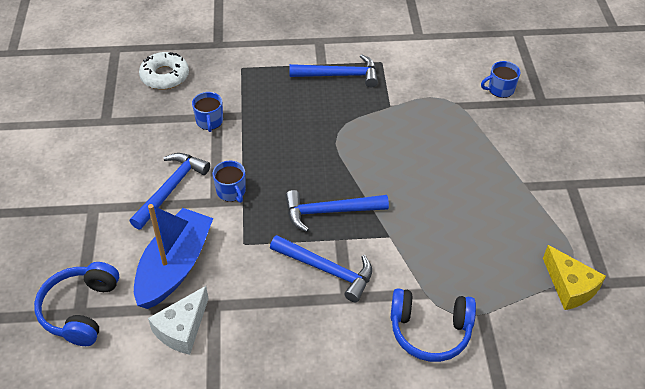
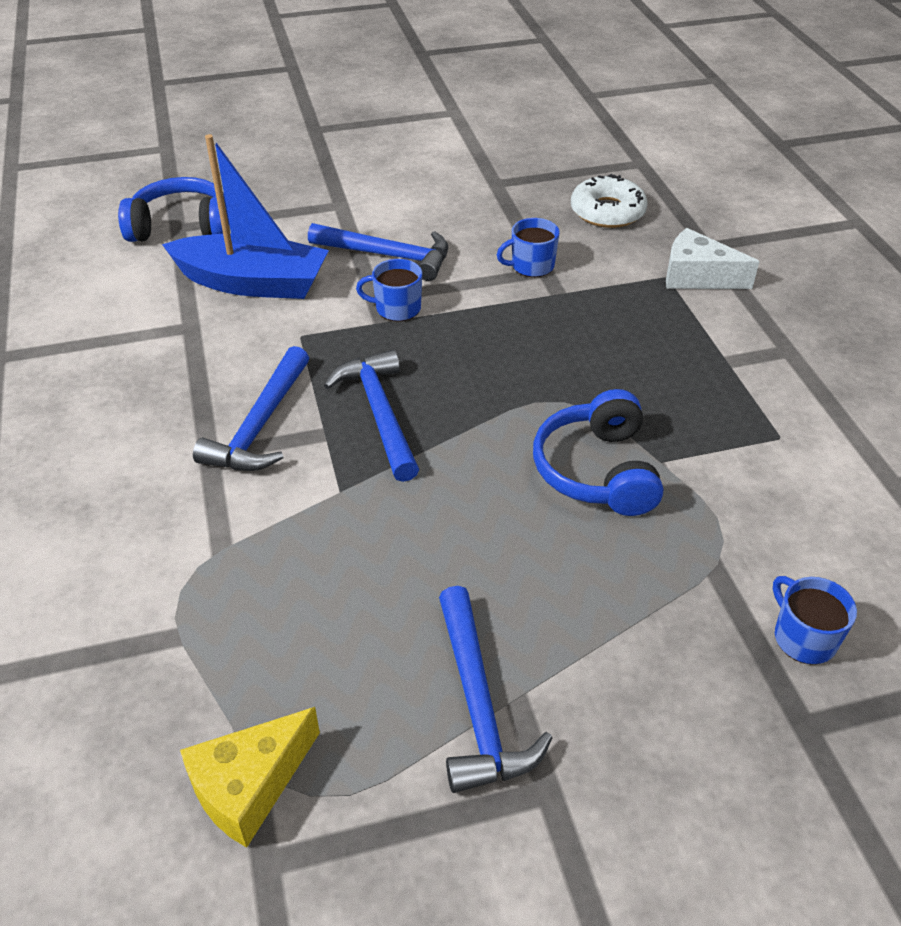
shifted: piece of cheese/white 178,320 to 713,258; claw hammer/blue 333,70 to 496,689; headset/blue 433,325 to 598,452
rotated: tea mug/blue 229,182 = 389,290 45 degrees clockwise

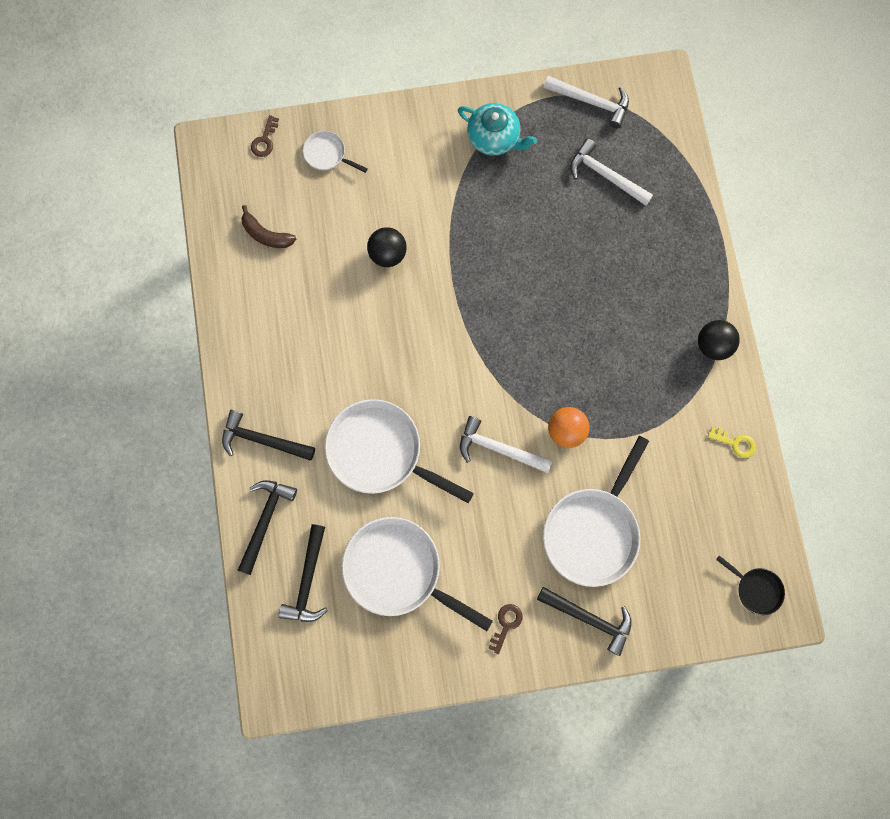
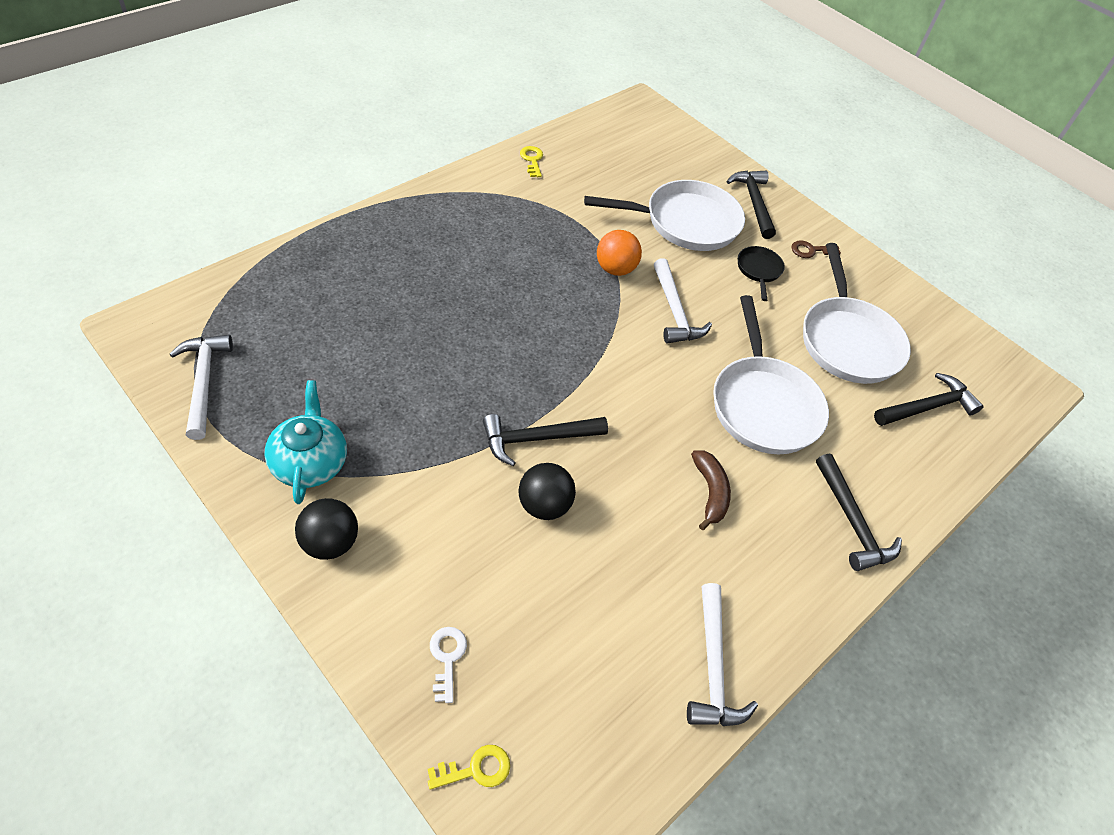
shifted: claw hammer/jet-black 267,527 to 545,440; toy banana/russet 268,226 to 711,490; claw hammer/white 611,172 to 722,654; sphere/jet-black 719,340 to 326,529; frying pan/jet-black 750,585 to 761,273
swapped: frying pan/white 335,152 to latchkey/white 448,665
repainted: latchkey/russet 265,136 to latchkey/golden 469,767

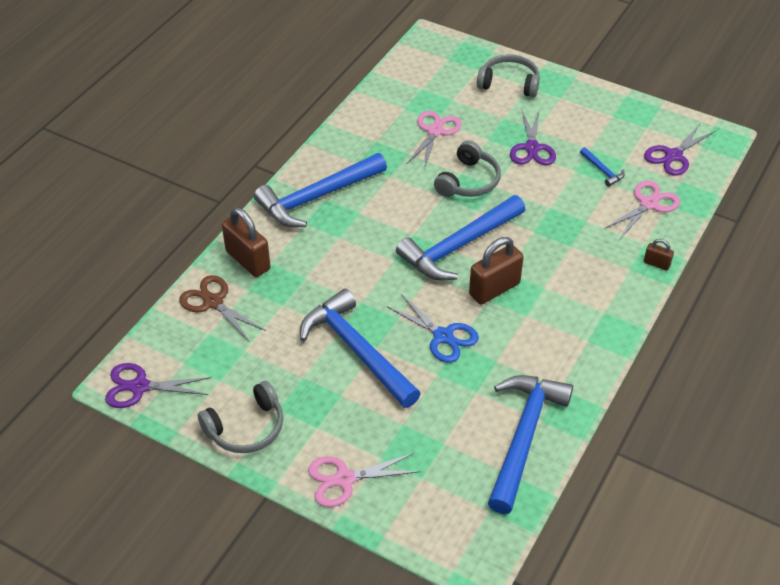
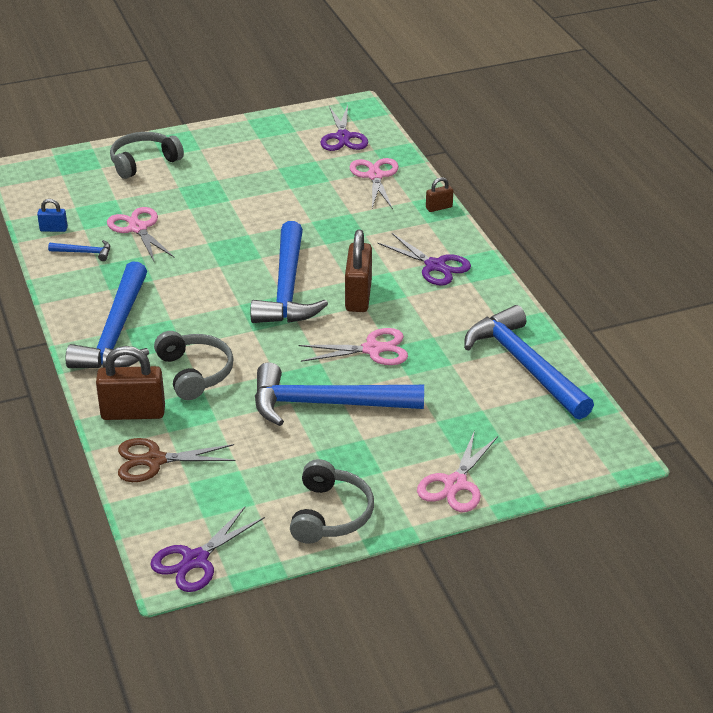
new: small lock/blue 52,215
shifted: headset/grey 467,169 to 194,365; scissors/royal purple 533,137 to 424,259; claw hammer/blue 602,167 to 79,250
repainted: scissors/blue 433,328 to scissors/rosy 353,346

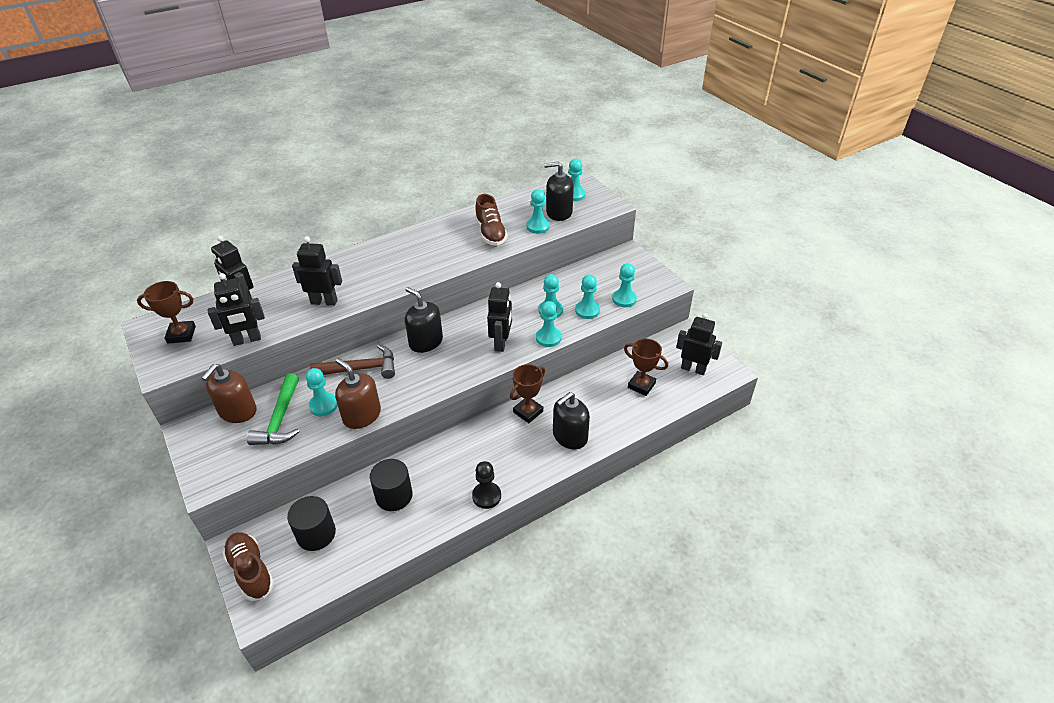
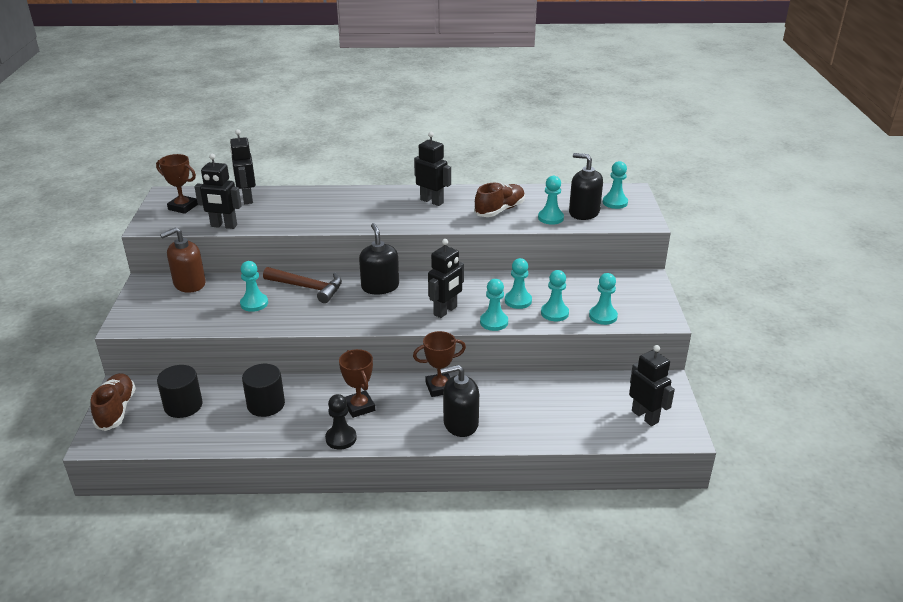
gone: claw hammer/green 273,409; soap dispenser/russet 358,393
shifted: toy robot/jet-black 317,271 to 432,169; prize cup/russet 646,367 to 357,383
rotated: shoe/russet 491,220 = 499,199 150 degrees counterclockwise

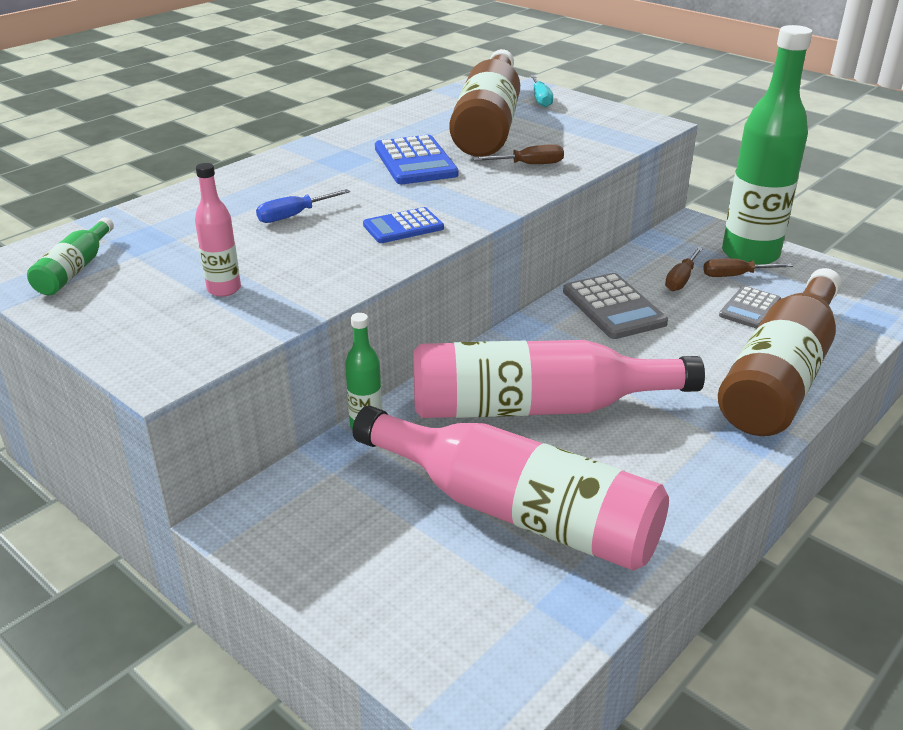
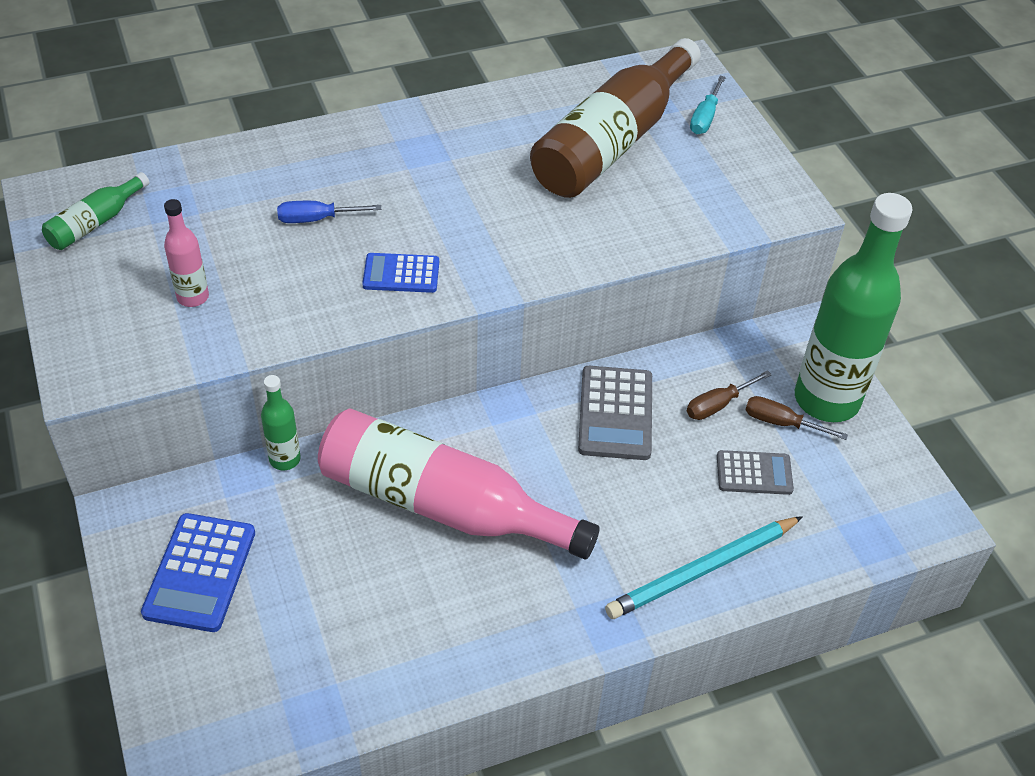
gone: flask/rosy 510,488; hand screwdriver/russet 518,154
shifted: calculator/blue 416,159 to 198,572
swapped: flask/russet 780,352 to wooden pencil/turquoise 704,567
rotated: calculator/grey 750,307 = 755,472 150 degrees counterclockwise

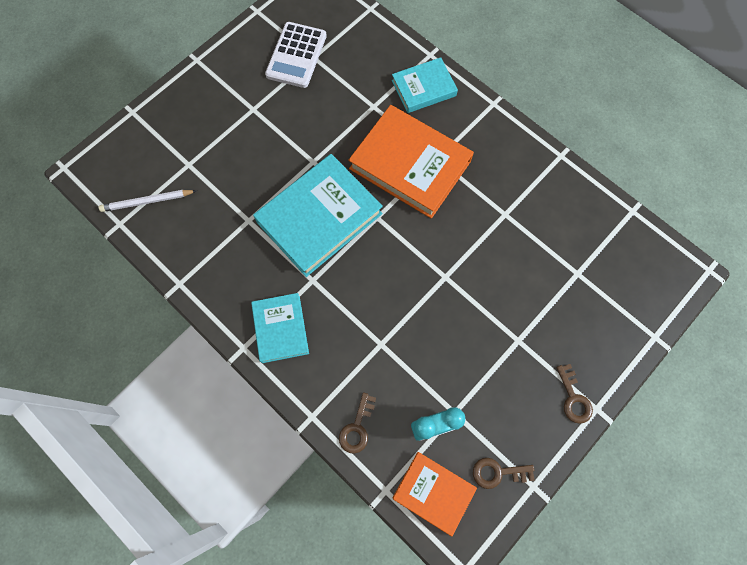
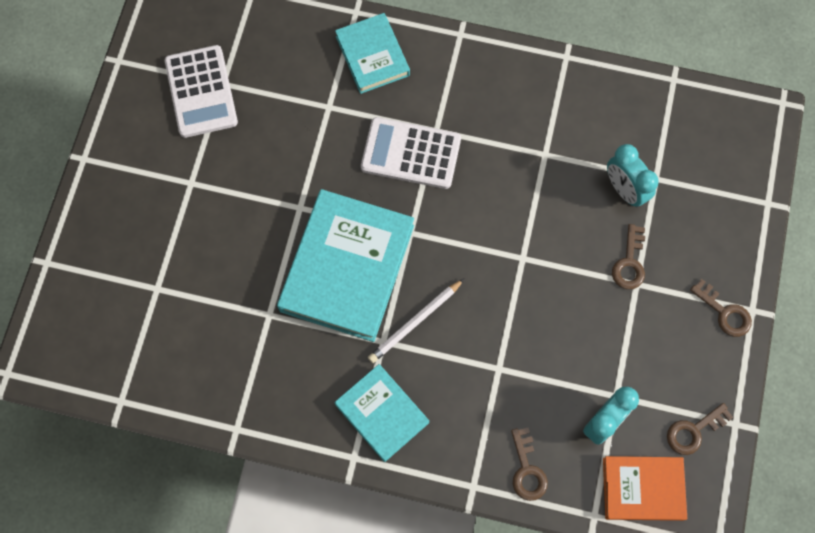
new: bedside clock/turquoise 633,175; latchkey/russet 628,256
shifted: wooden pencil/white 147,201 to 416,321
swapped: hardcover/orange 411,162 to calculator/white 411,153
rotated: hardcover/turquoise 425,85 = 372,53 60 degrees counterclockwise

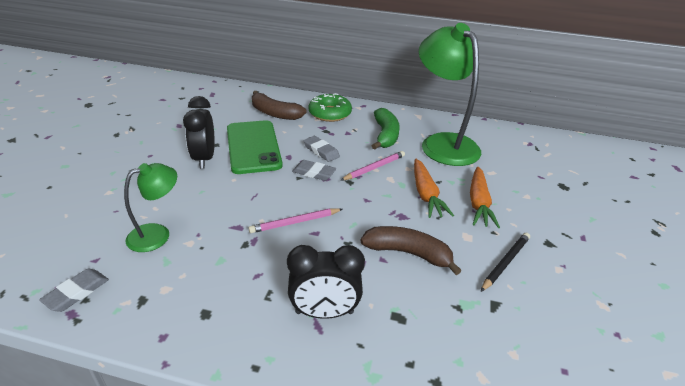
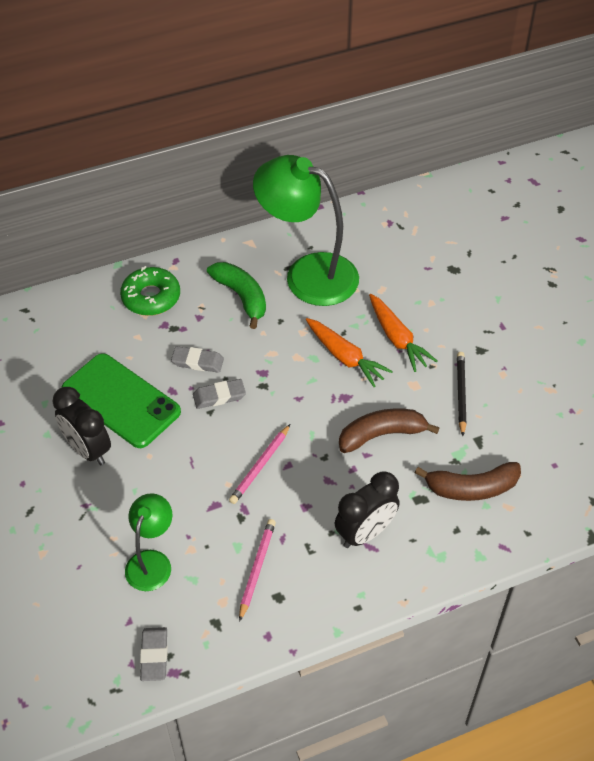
shifted: toy banana/russet 279,105 to 468,481; wooden pencil/rosy 372,166 to 257,570

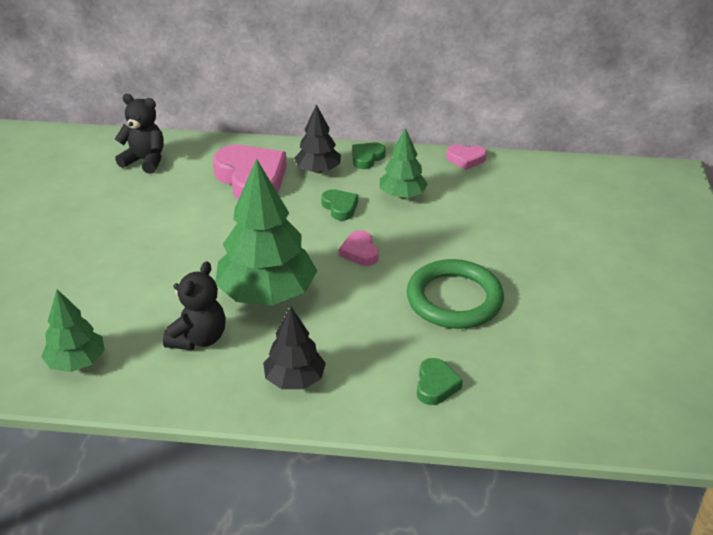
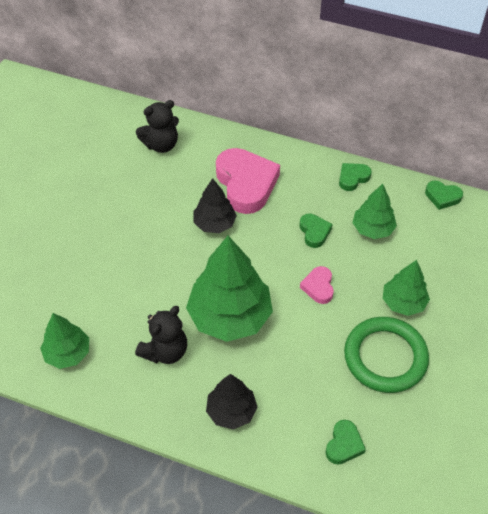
new: tree/green 406,288
shifted: tree/jet-black 317,138 to 215,205
repainted: heart/rosy 466,157 to heart/green 444,195
rotated: stuffed bear/jet-black 139,134 = 157,126 120 degrees clockwise

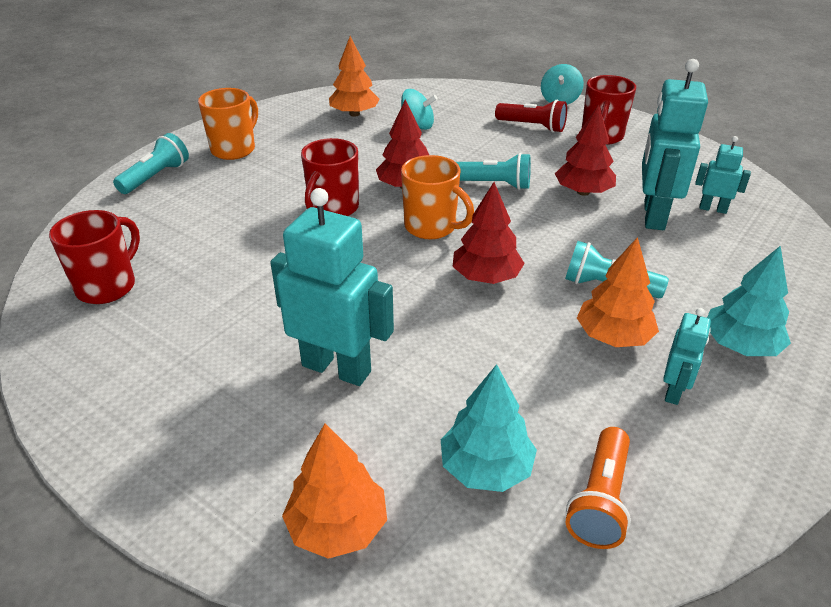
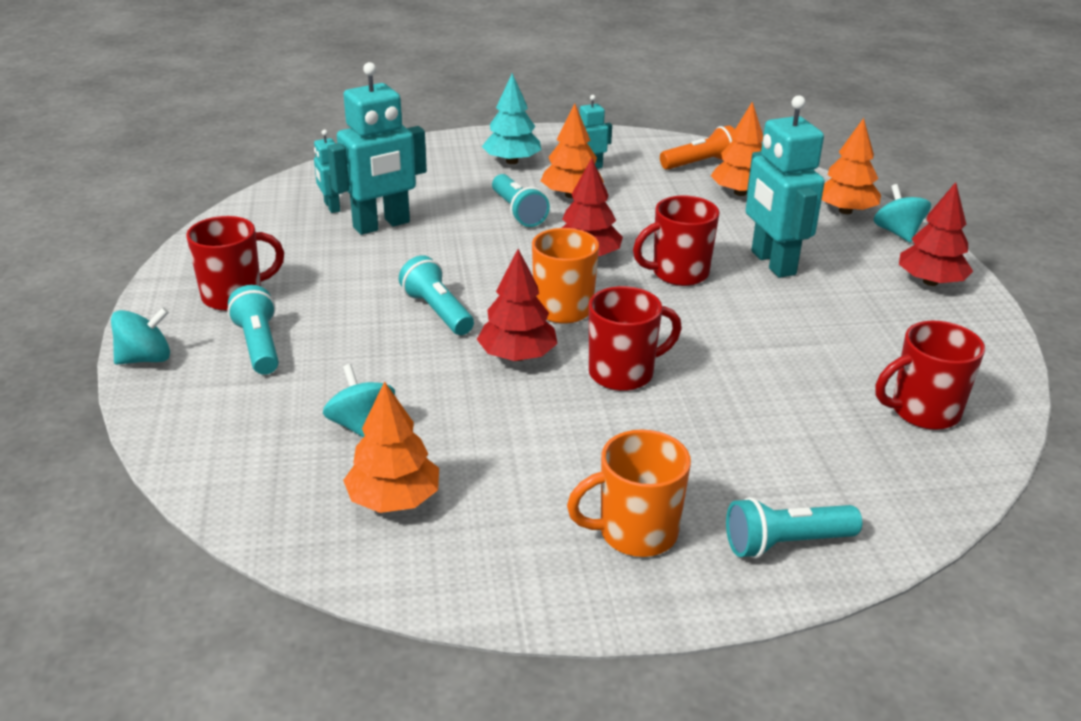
new: tea mug/crimson 676,241; toy top/turquoise 902,213
shifted: tree/crimson 585,150 to 936,234
repainted: tree/turquoise 489,428 to tree/orange 737,149; pocket torch/crimson 531,116 to pocket torch/turquoise 253,330

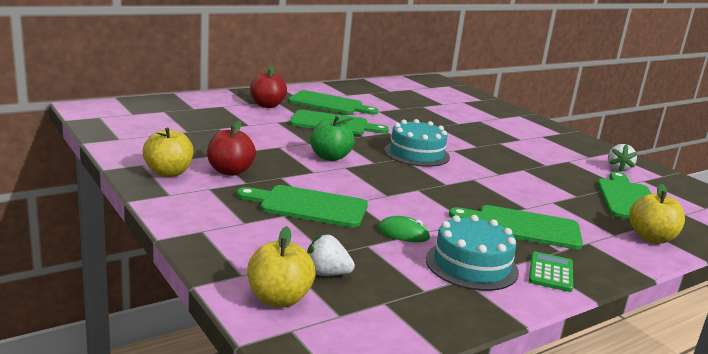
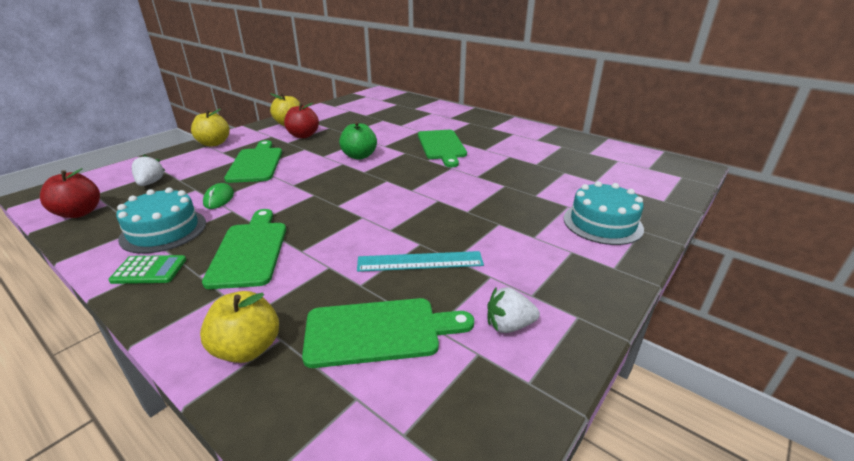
gone: bread board/green 333,102
new: measuring stick/turquoise 420,261
shifted: apple/golden 281,266 to 210,127; apple/crimson 268,87 to 70,193; layer cake/turquoise 417,143 to 604,213

